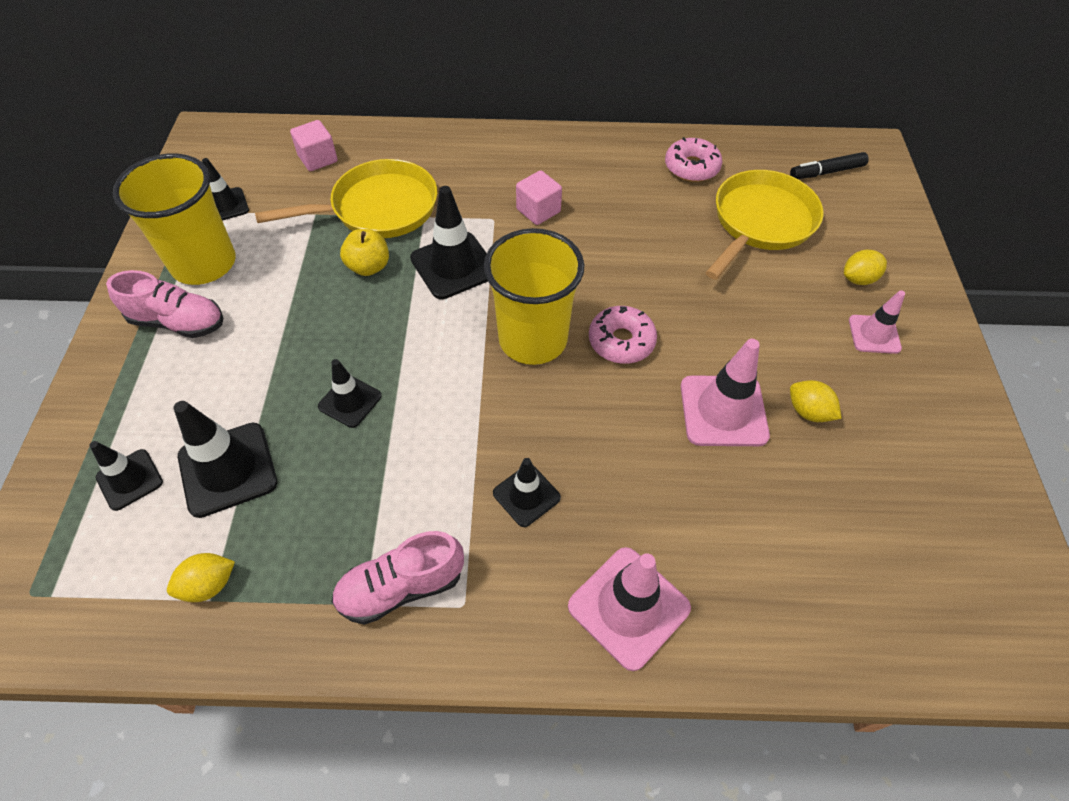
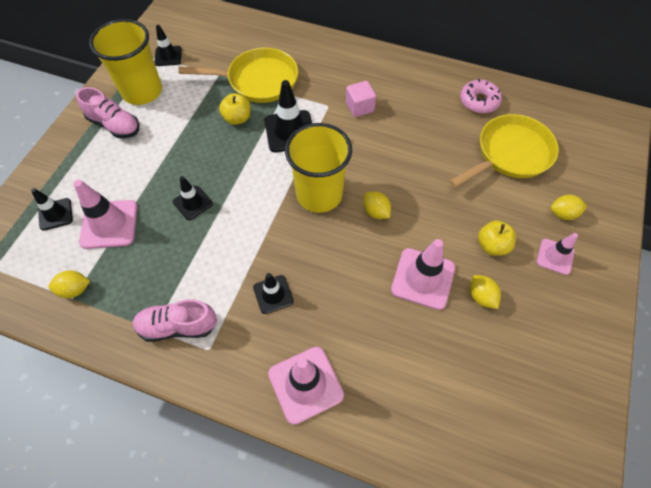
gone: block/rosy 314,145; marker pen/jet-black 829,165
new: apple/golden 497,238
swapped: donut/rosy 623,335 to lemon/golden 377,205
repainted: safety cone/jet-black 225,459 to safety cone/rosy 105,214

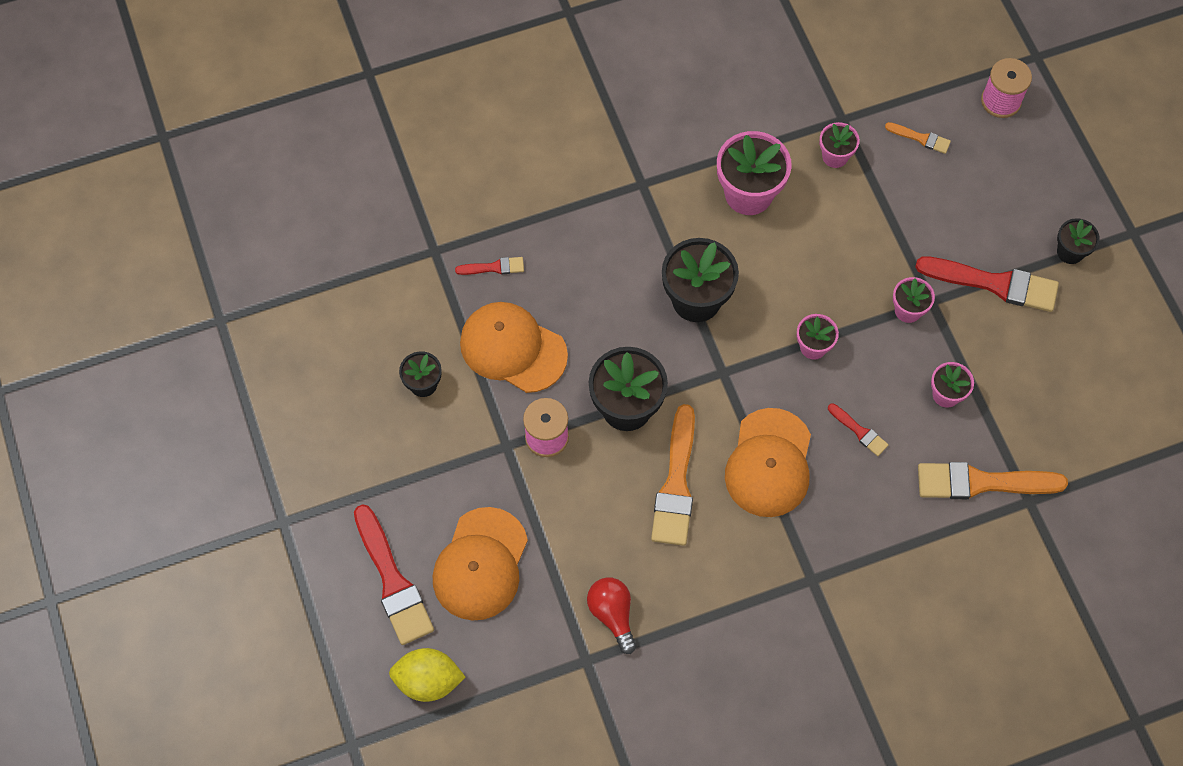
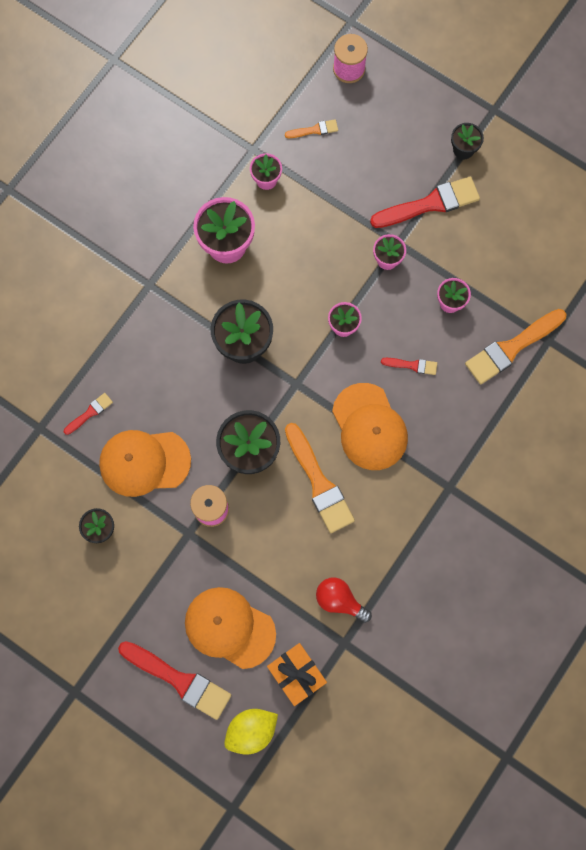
new: gift/orange 297,674
rotated: cap/orange 480,564 = 230,628 135 degrees clockwise

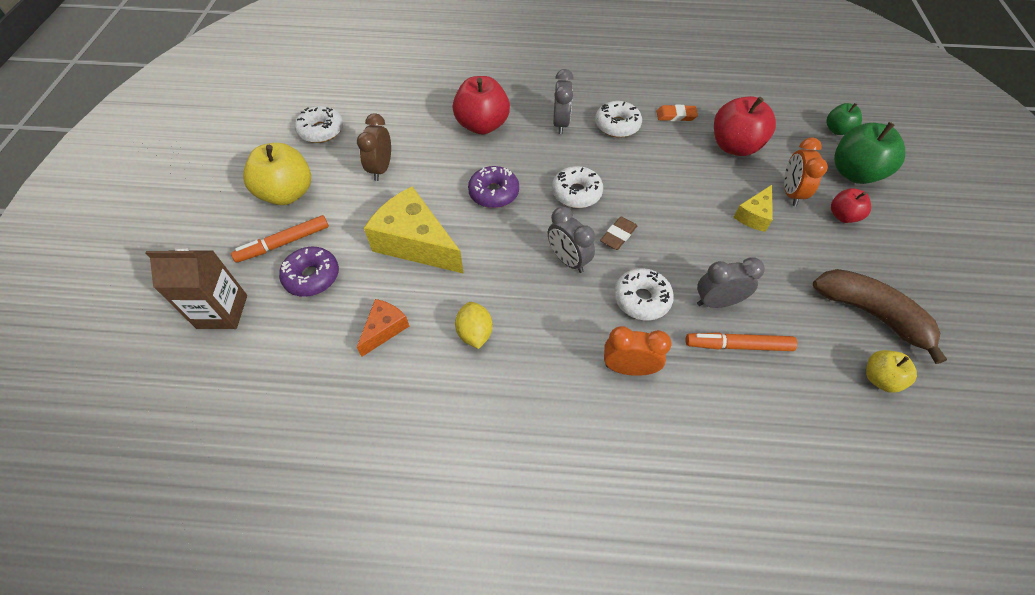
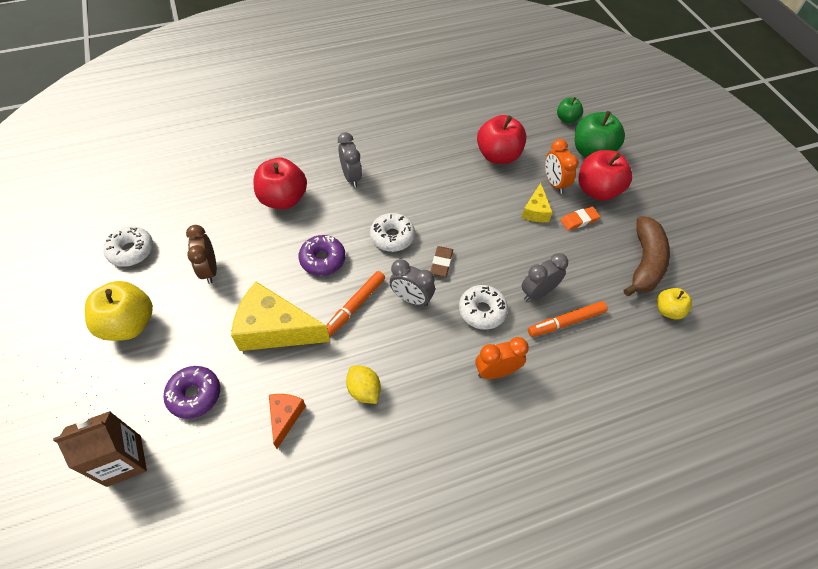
gone: donut/white 618,119
shifted: marker pen/orange 280,239 to 355,303; gum eraser/orange 677,113 to 580,218
rotated: toy banana/russet 880,316 = 647,256 90 degrees clockwise
scaled: apple/crimson 851,205 = 605,175 x1.80

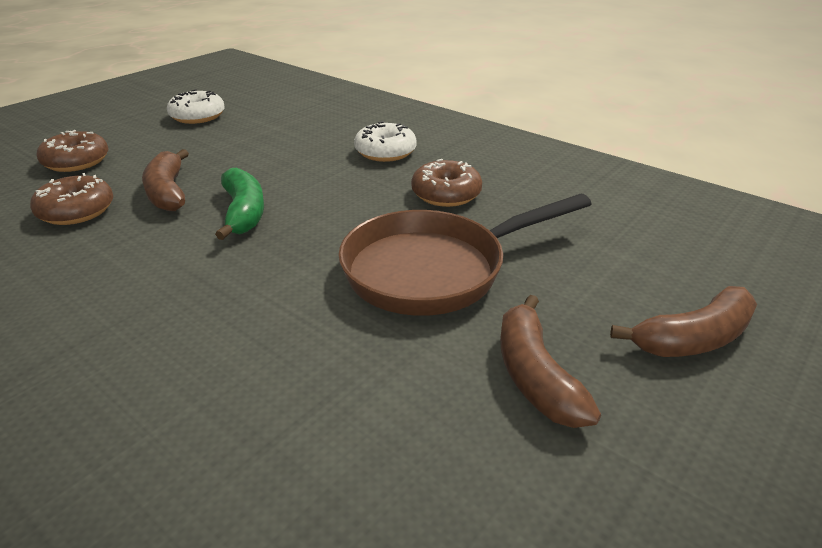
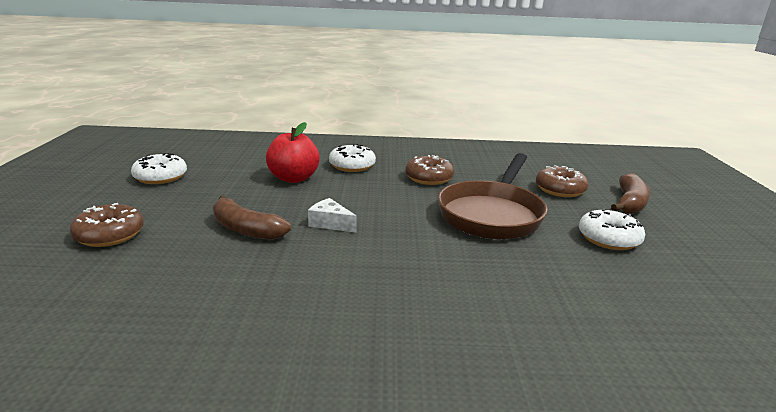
new: apple/crimson 293,152
shifted: donut/russet 72,199 to 562,181
swapped: toy banana/green 239,204 to piece of cheese/white 332,215; toy banana/russet 550,361 to donut/white 612,229

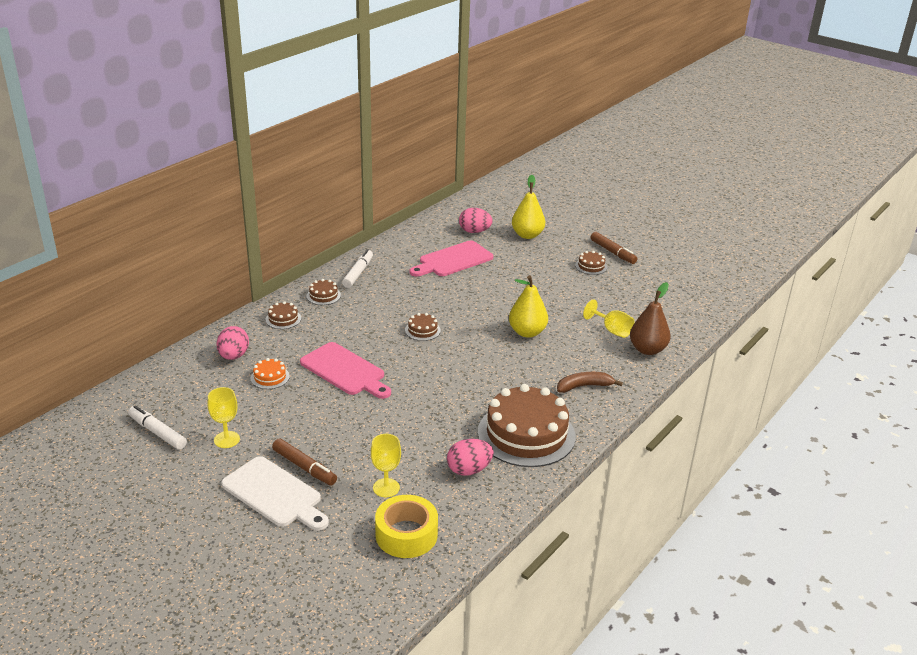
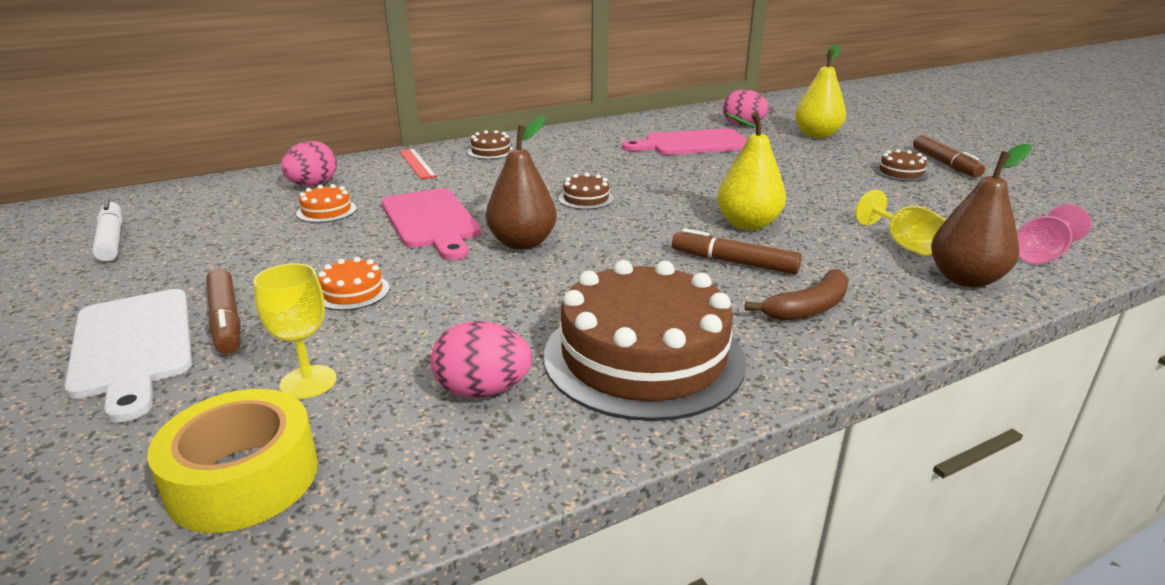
gone: chalice/golden 224,417; marker pen/white 357,268
new: layer cake/orange 354,283; pear/russet 521,183; marker pen/russet 737,251; chalice/rosy 1054,234
swapped: layer cake/russet 283,315 to measuring stick/crimson 418,164
rotated: toy banana/russet 590,382 = 797,295 135 degrees clockwise

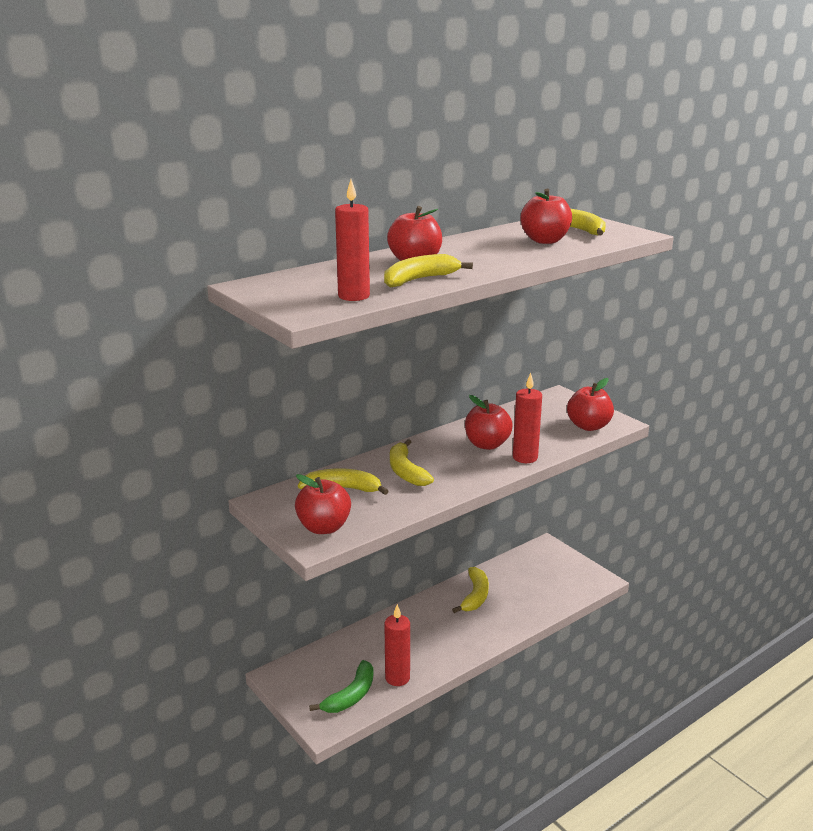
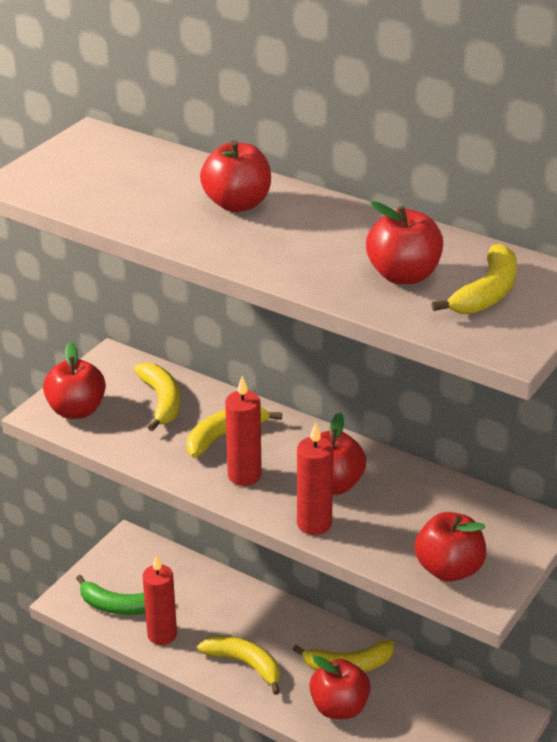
new: apple/crimson 340,687
shifted: wax candle/crimson 352,240 to 243,431; toy banana/golden 428,270 to 238,665

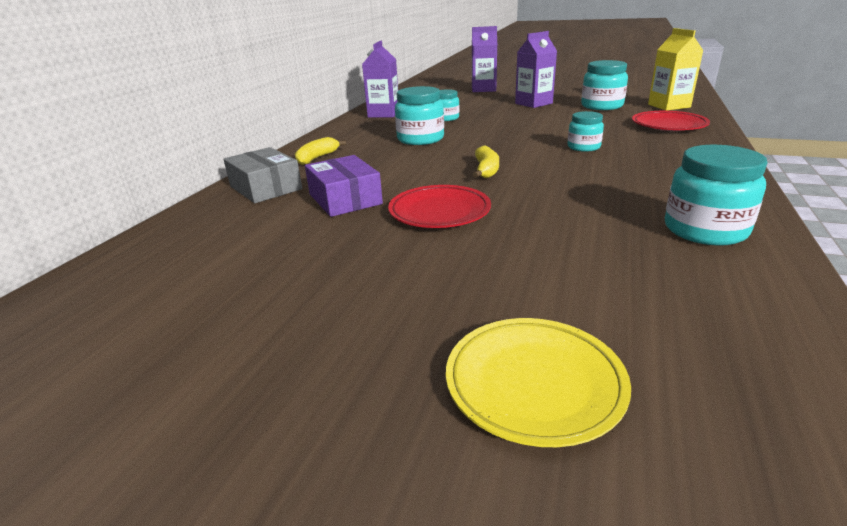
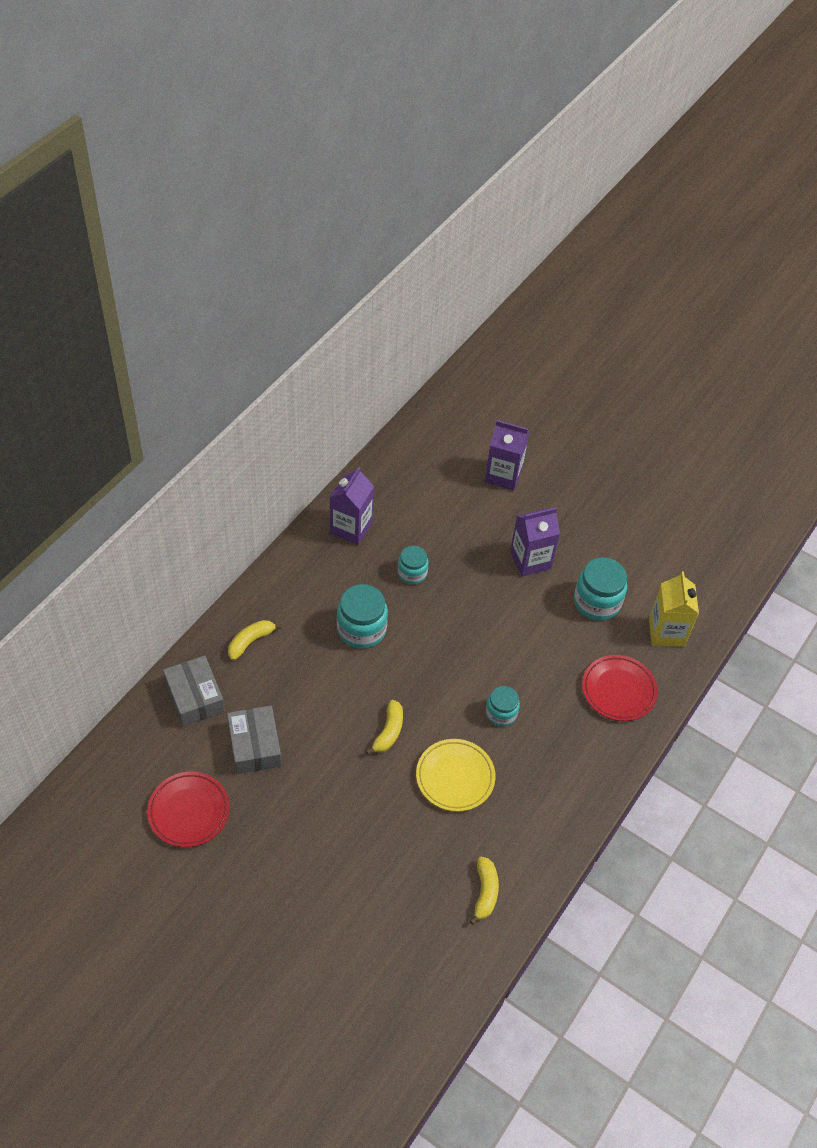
shifted: plate/crimson 439,206 to 188,809; plate/golden 538,382 to 456,775
swapped: jam jar/turquoise 716,195 to toy banana/golden 484,891
repainted: parcel/royal purple 344,186 to parcel/grey 254,740

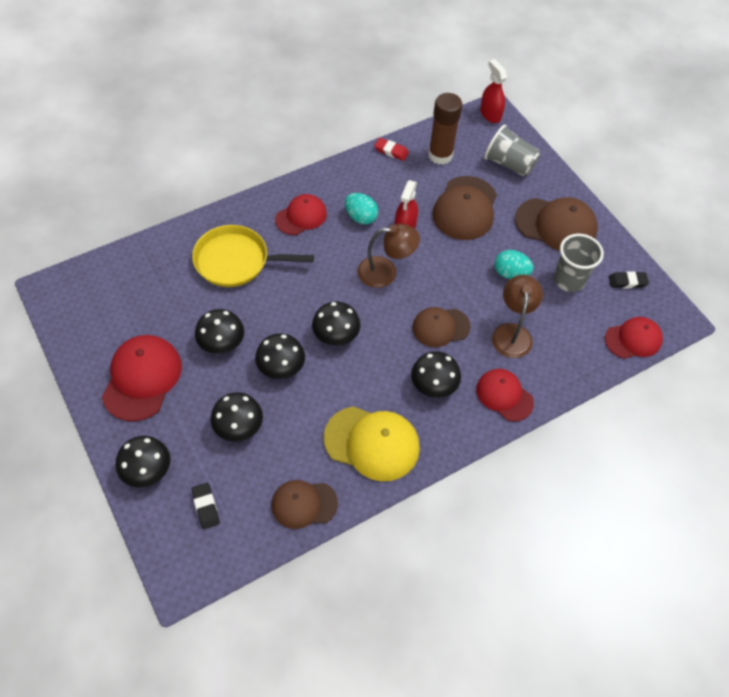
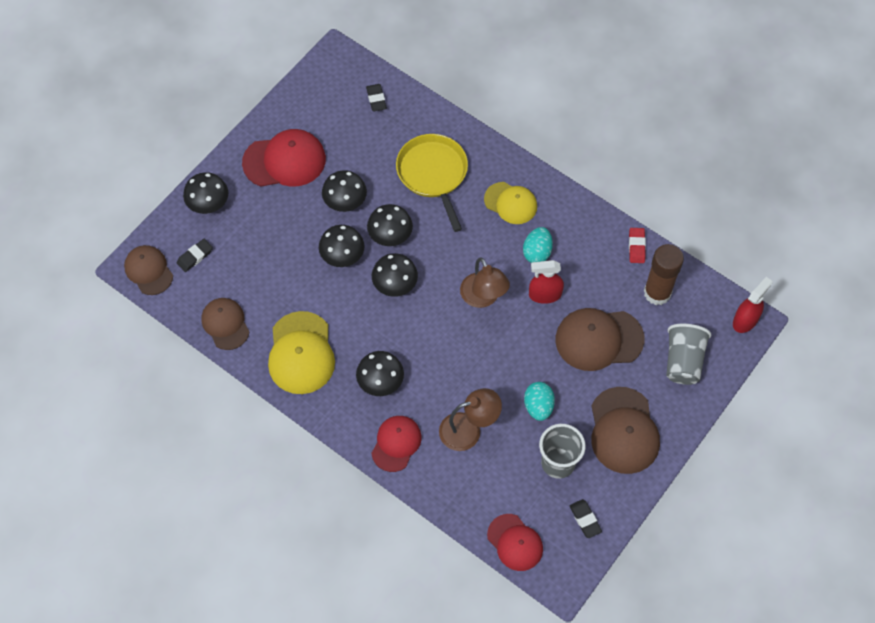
new: gum eraser/jet-black 376,98
shifted: mushroom/jet-black 237,417 to 390,225; cap/russet 441,327 to 148,270
repainted: cap/crimson 301,214 to cap/golden 510,203

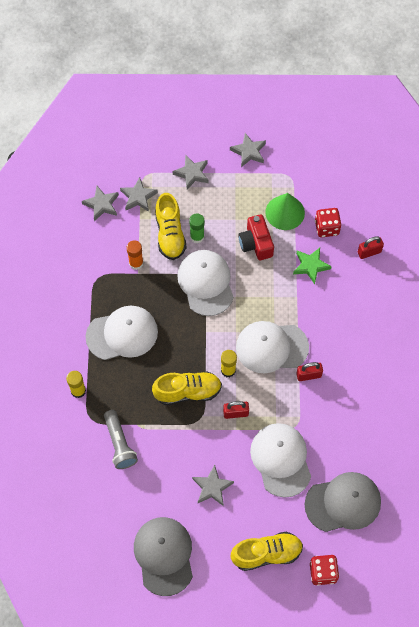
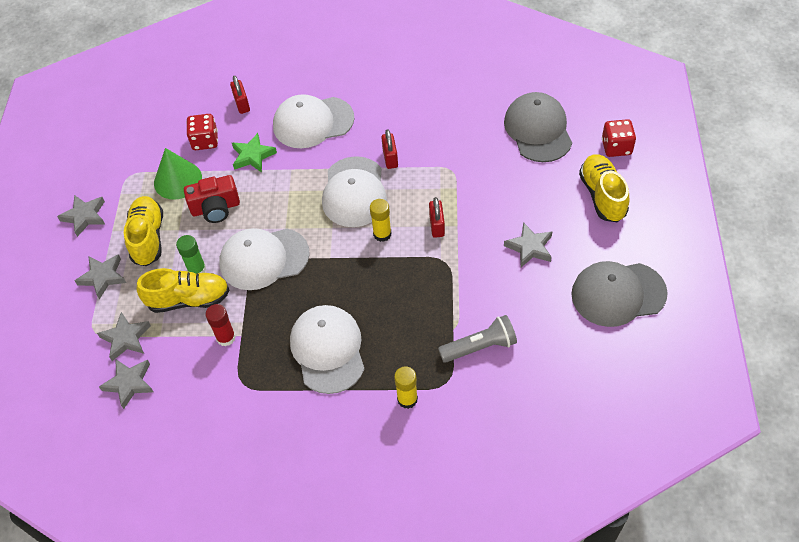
shifted: shoe/golden 187,388 to 143,231; cap/white 280,460 to 313,121
repainted: glue stick/orange 134,255 to glue stick/crimson 221,325

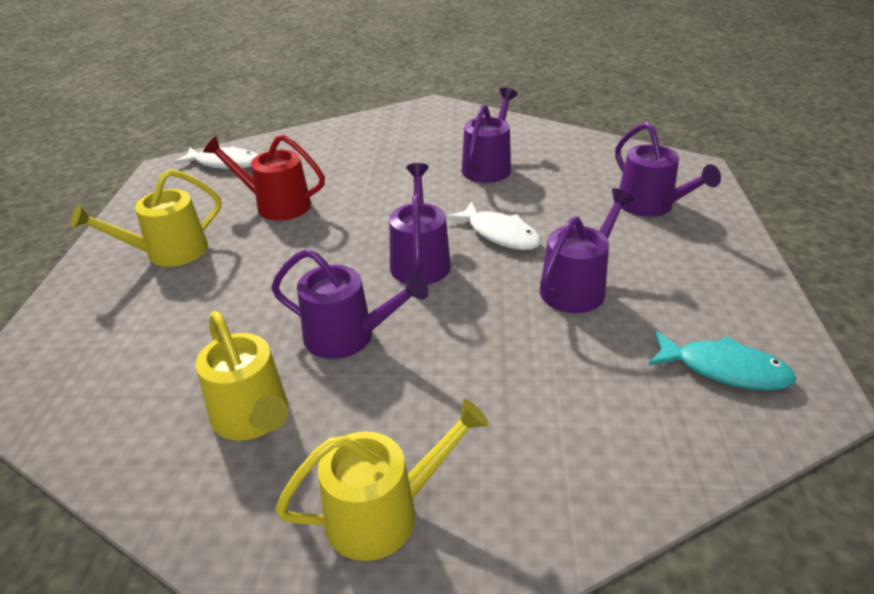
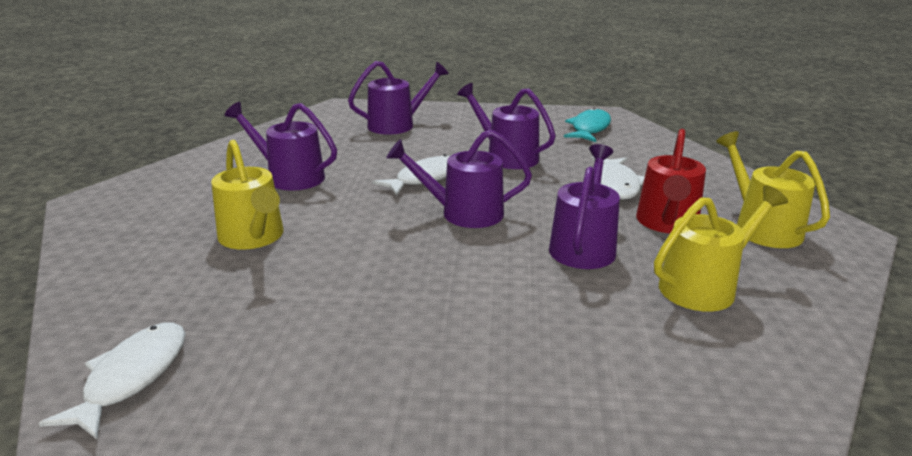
new: fish figure/white 618,178
shifted: sprinkling can/golden 146,218 to 247,195; sprinkling can/crimson 264,178 to 671,181

